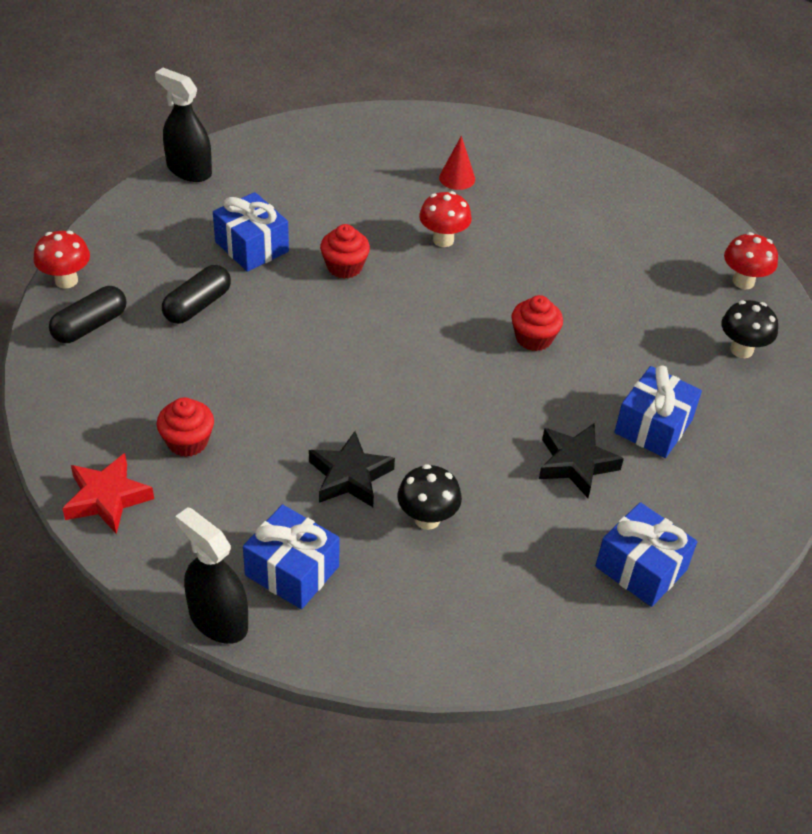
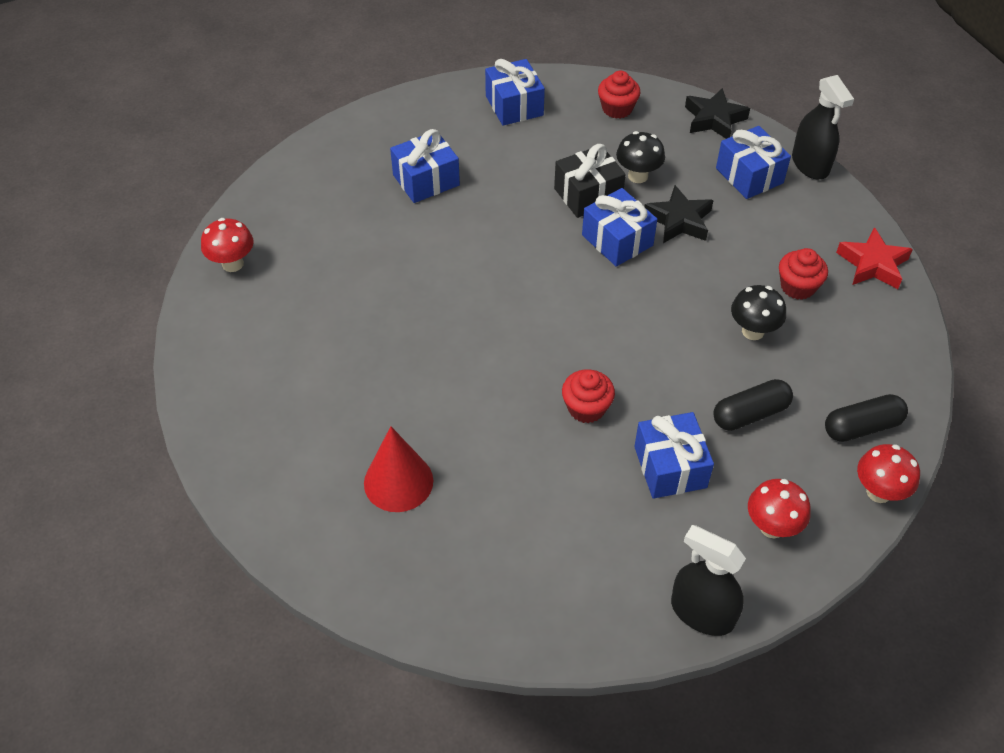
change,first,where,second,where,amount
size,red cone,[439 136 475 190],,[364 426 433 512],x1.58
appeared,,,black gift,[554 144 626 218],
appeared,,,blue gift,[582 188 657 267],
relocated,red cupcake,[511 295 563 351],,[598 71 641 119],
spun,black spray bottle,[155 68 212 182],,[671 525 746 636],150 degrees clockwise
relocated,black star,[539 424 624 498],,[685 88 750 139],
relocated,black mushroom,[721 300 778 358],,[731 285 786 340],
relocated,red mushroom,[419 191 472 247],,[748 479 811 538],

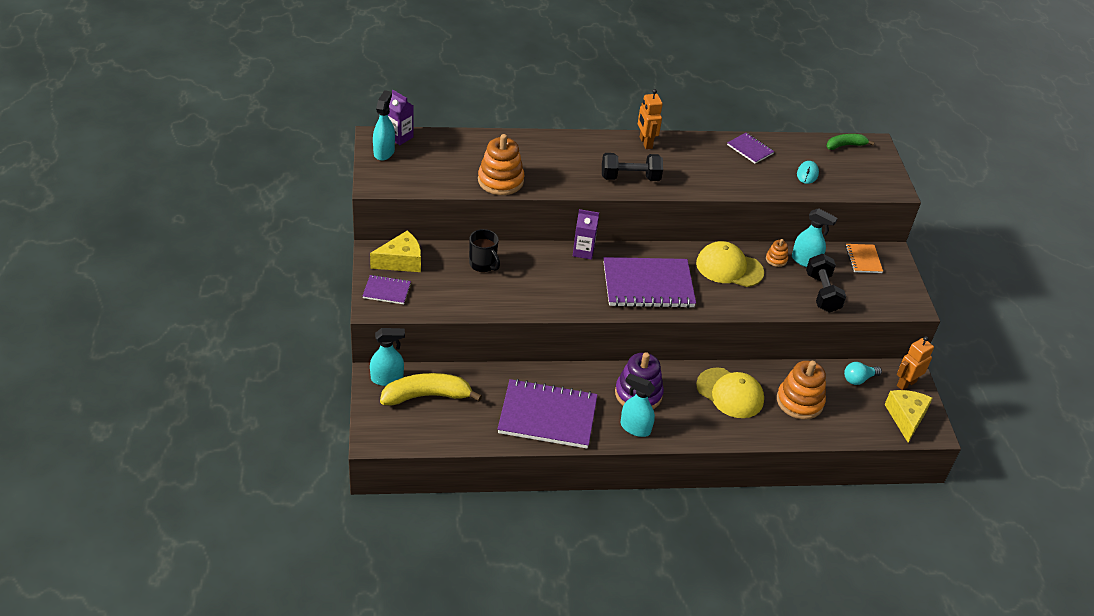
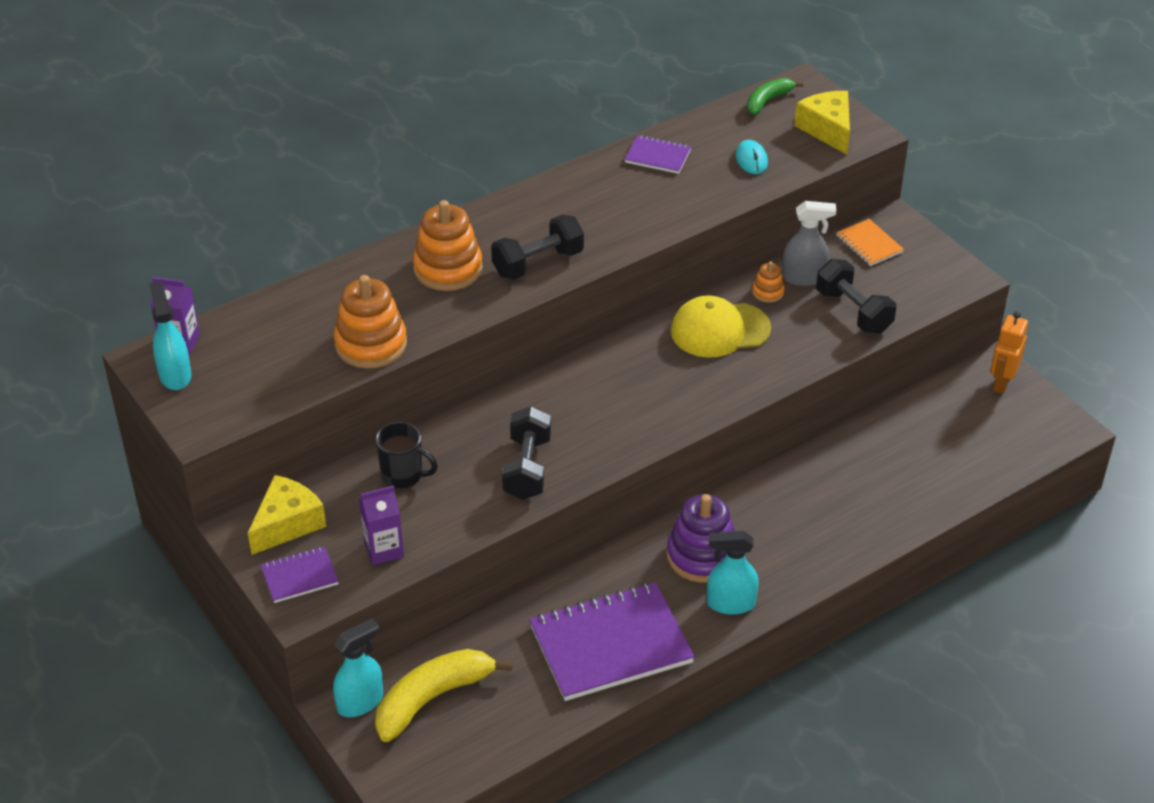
change,first,where,second,where,amount
relocated,purple carton,[573 209 599 260],,[359 485 404 565],
relocated,orange stacking toy,[777 361 826 420],,[413 200 483 291],
appeared,,,black dumbbell,[502 406 551 500],
colour,turquoise spray bottle,[792 208 838 267],grey spray bottle,[782 201 837 286],
relocated,yellow cheese,[885 390 933 442],,[794 91 850 155],
missing,purple notebook,[604 257 696 308],,,
missing,orange robot,[638 89 663 149],,,
missing,yellow cap,[696 368 764 418],,,
missing,turquoise light bulb,[844 362 882 385],,,

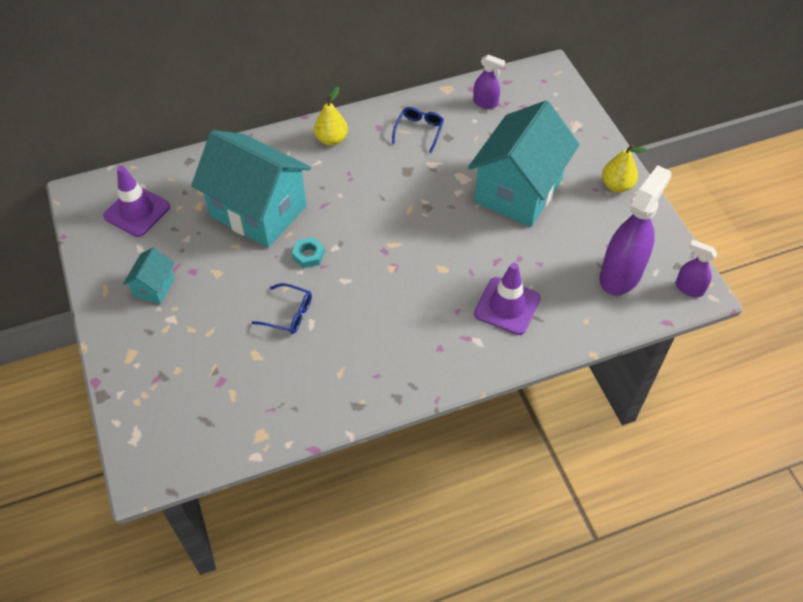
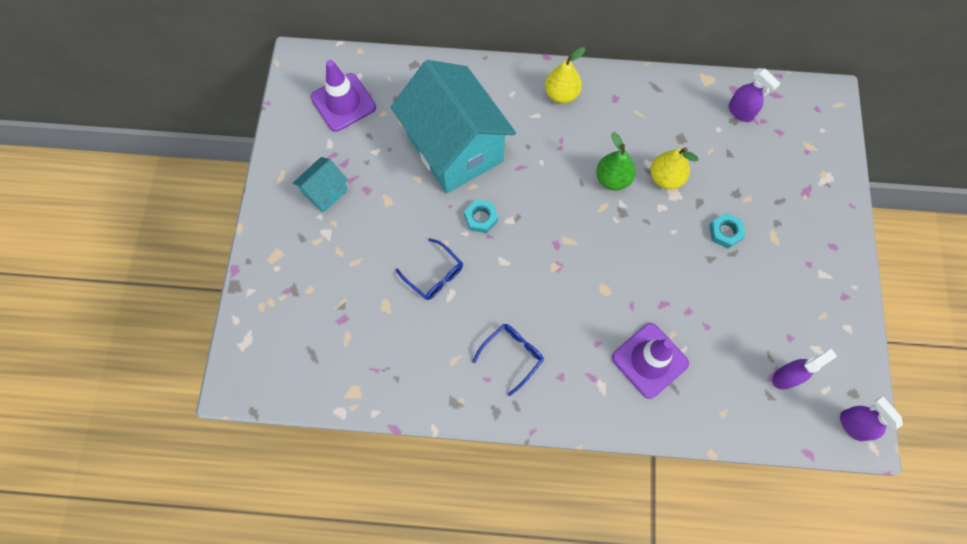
change,first,where,second,where,amount
relocated,blue glasses,[392 107 444 153],,[472 324 544 396],
appeared,,,green pear,[596 132 636 190],
relocated,yellow pear,[602 144 647 192],,[650 147 699 189],
exchanged,turquoise house,[468 100 580 227],turquoise nut,[709 213 745 249],
size,purple spray bottle,[599 165 671 295],,[772 349 837 390],x0.51

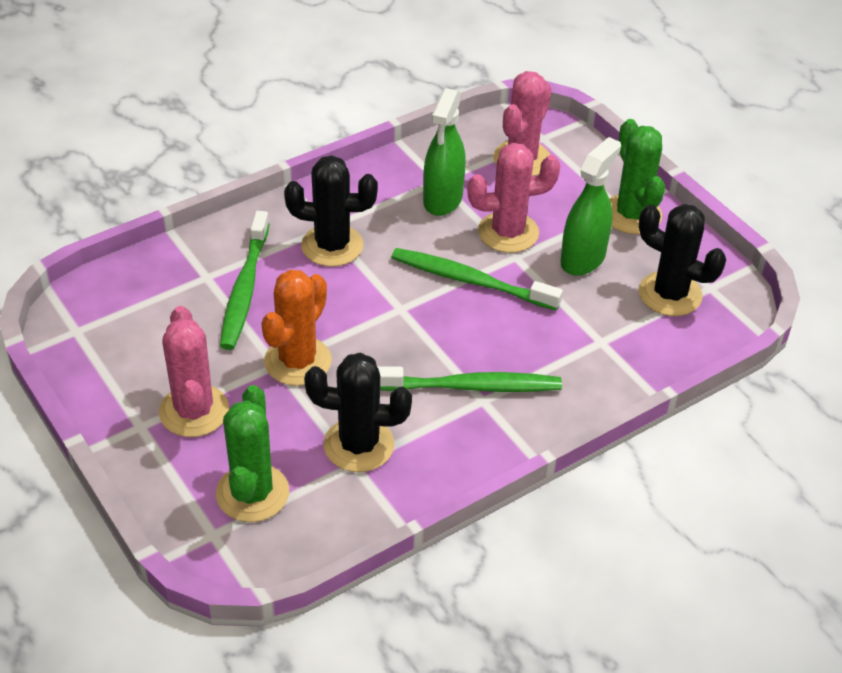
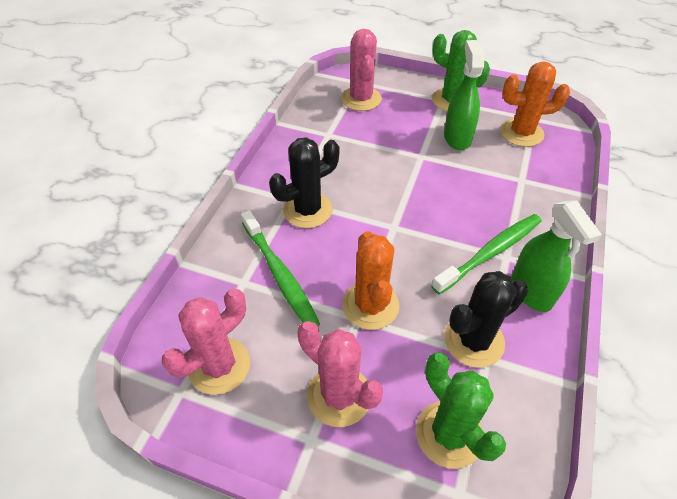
change,first,where,second,where,amount
relocated,pink cactus,[467 143 560 253],,[162 289 250 395],
colour,black cactus,[639 204 726 316],orange cactus,[500 62 570 147],
relocated,green spray bottle,[423 88 466 216],,[512 201 602 312],
missing,green toothbrush,[391 248 563 311],,,

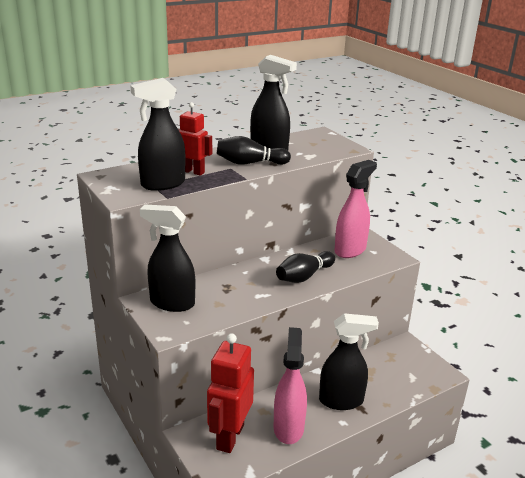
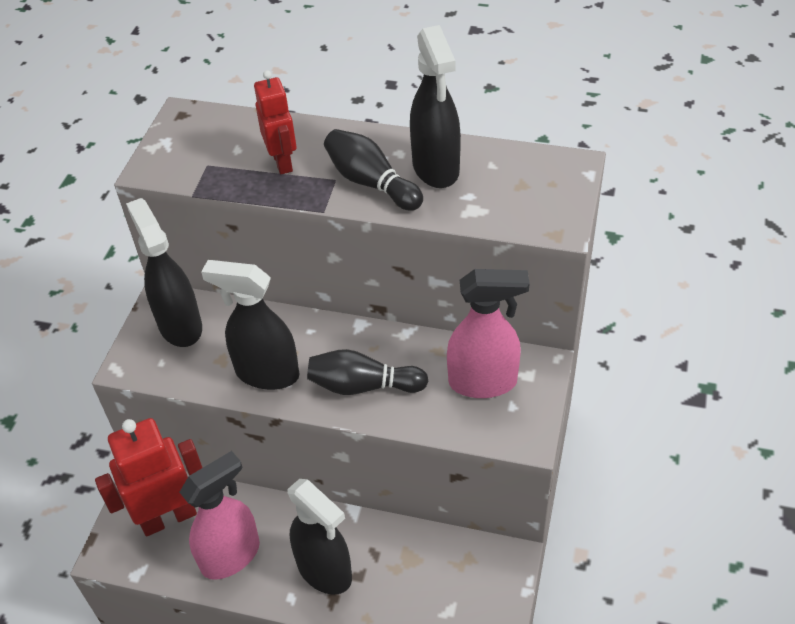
change,first,where,second,where,amount
relocated,black spray bottle,[130 78 185 191],,[201 260 299 390],

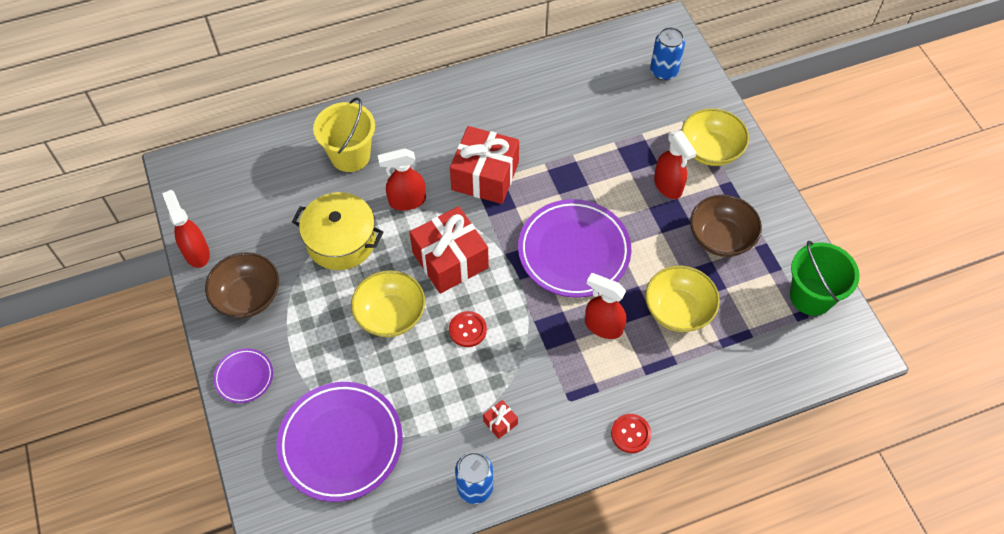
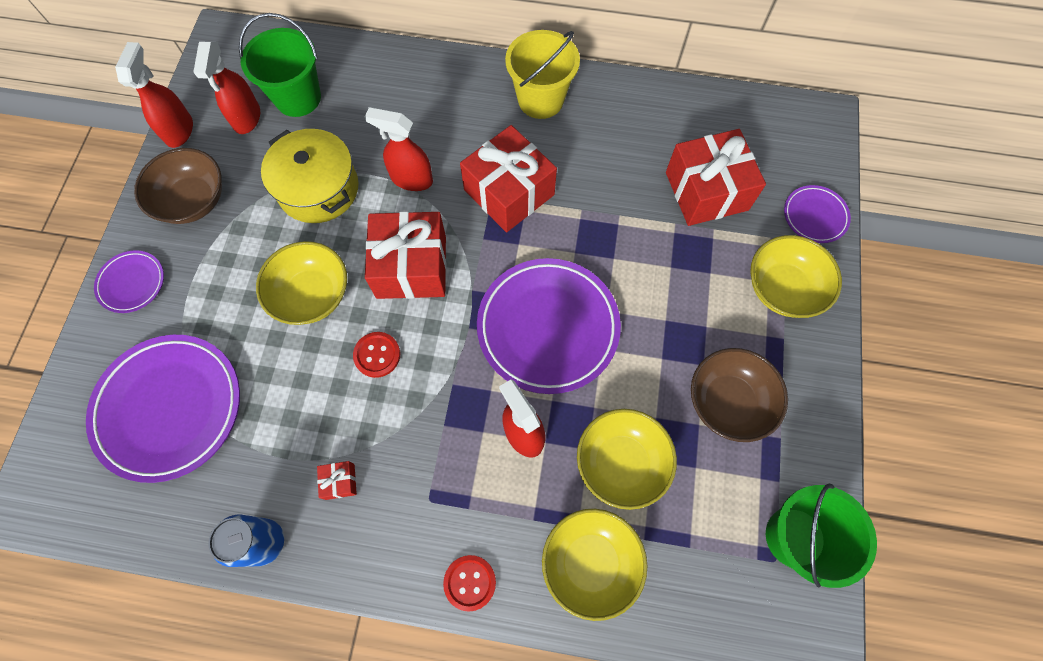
change,first,where,second,where,amount
relocated,red spray bottle,[654 130 696 199],,[193 41 260 134],
appeared,,,green bucket,[239 13 321 117],
relocated,yellow bucket,[313 97 375 172],,[505 30 580 119],
appeared,,,yellow bowl,[542 509 647 621],
appeared,,,red gift,[666 129 766 226],
appeared,,,purple plate,[784 185 851 243],
missing,blue can,[650 27 685 80],,,

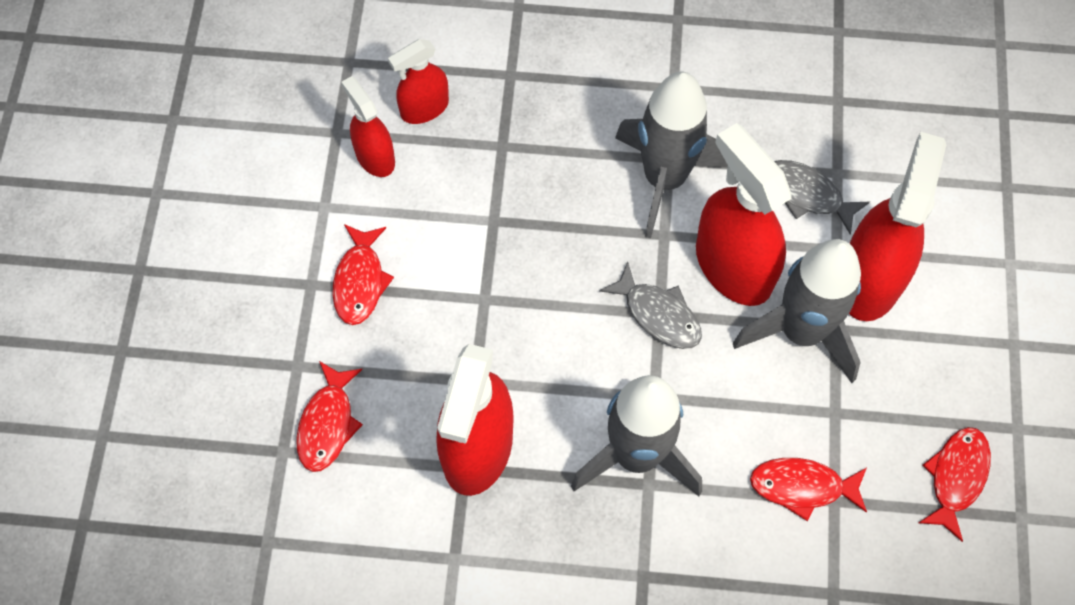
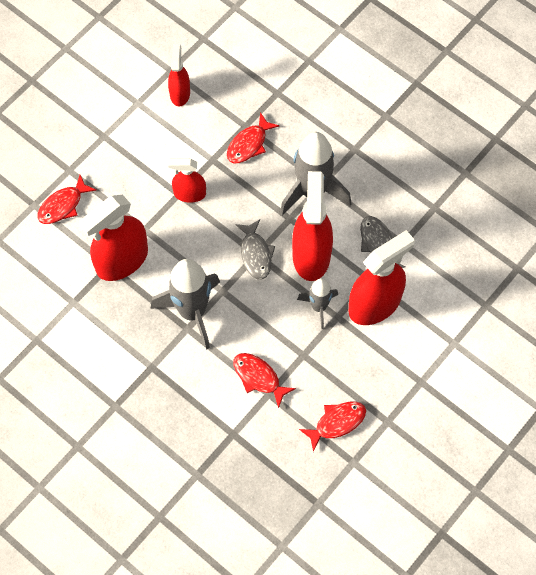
change,first,where,second,where,amount
relocated,red spray bottle,[388 39 449 124],,[168 158 206 203],
relocated,red fish,[332 224 394 325],,[227 112 279 163],
size,grey rocket,[733 239 861 383],,[297 278 338 329],x0.56

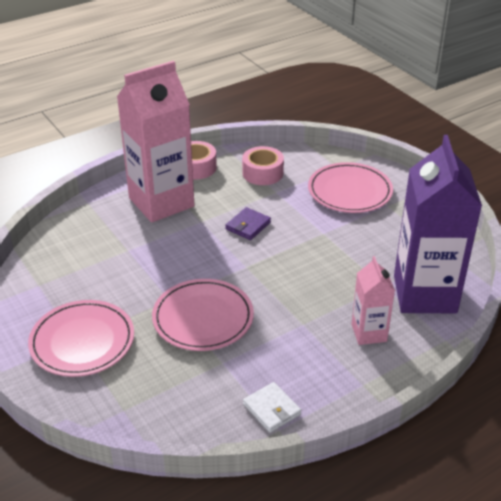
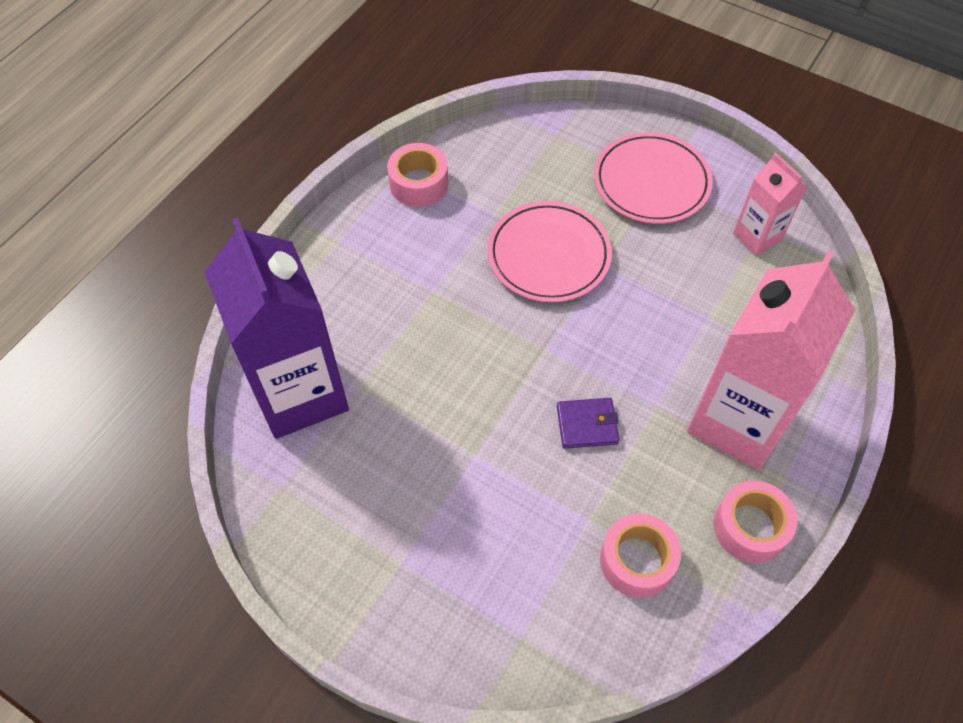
change,first,where,second,where,amount
exchanged,white wallet,[243 382 301 433],pink tape,[387 143 448 207],
spun,purple wallet,[225 207 271 240],,[557 398 619 449],75 degrees clockwise
relocated,pink carton,[351 256 395 345],,[733 153 807 256],
missing,pink plate,[308 162 393 213],,,

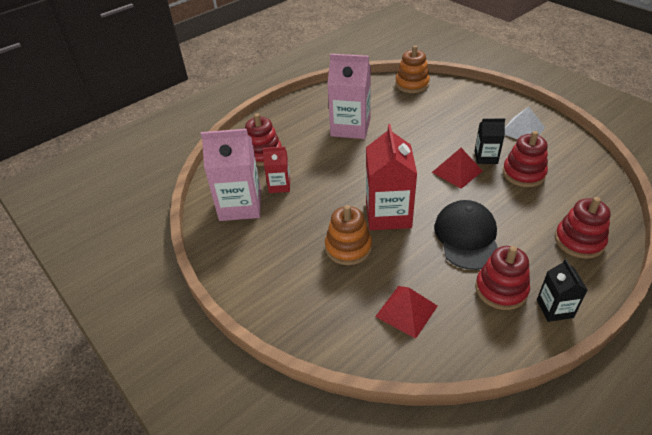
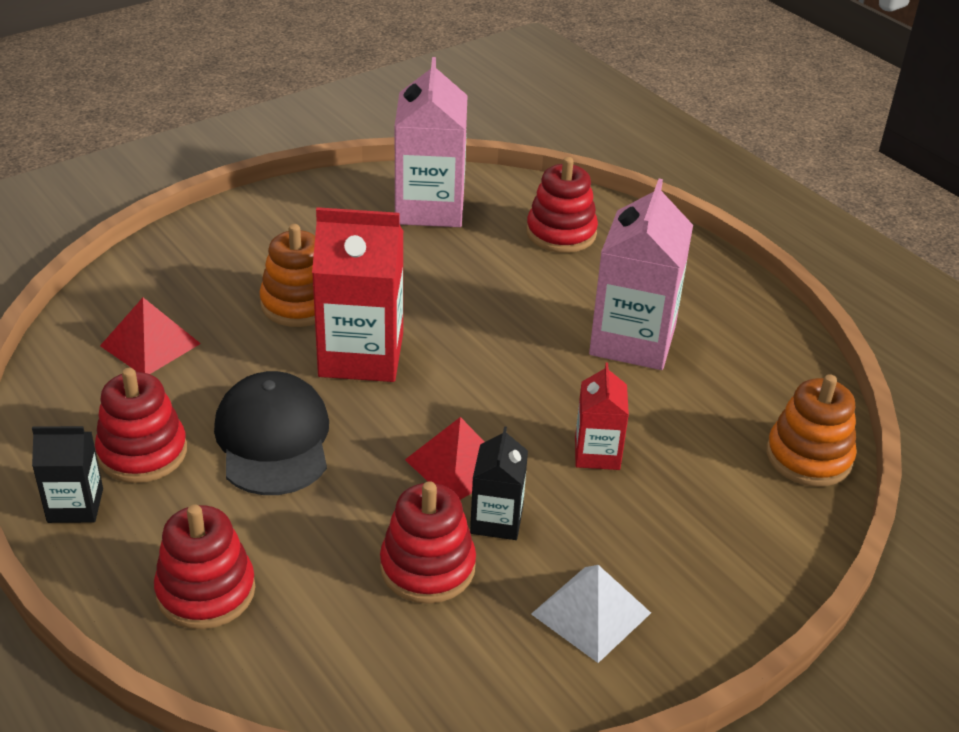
change,first,where,second,where,amount
spun,black cap,[434 200 498 270],,[214 371 329 495],105 degrees counterclockwise
relocated,red carton,[263 147 290 193],,[575 363 629 470],

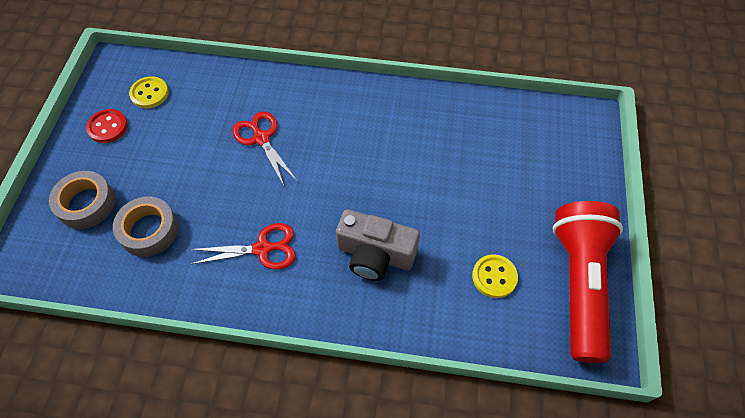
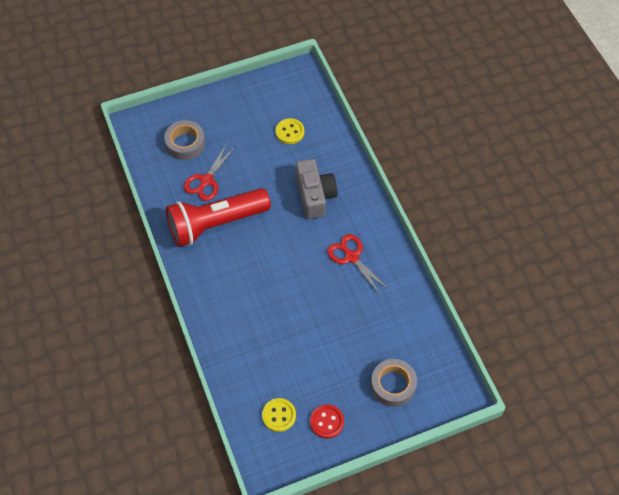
change,first,where,second,where,amount
relocated,grey tape,[113 197 178 257],,[164 120 205 160],
relocated,red flashlight,[552 201 623 363],,[166 188 271 247],
relocated,red scissors,[232 112 298 186],,[184 143 236 201],

